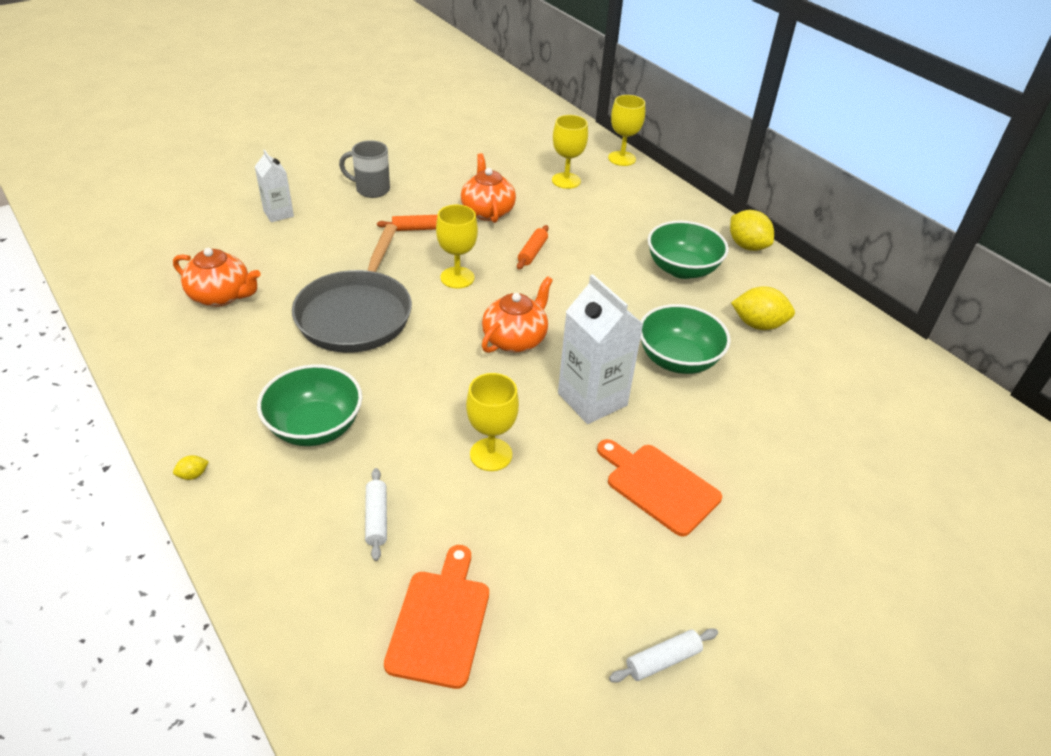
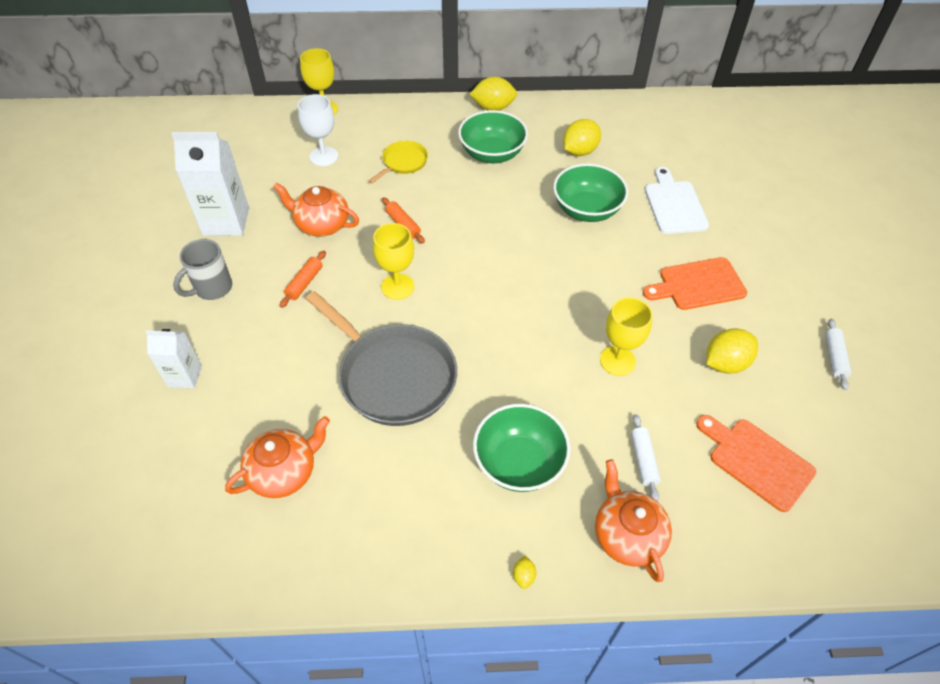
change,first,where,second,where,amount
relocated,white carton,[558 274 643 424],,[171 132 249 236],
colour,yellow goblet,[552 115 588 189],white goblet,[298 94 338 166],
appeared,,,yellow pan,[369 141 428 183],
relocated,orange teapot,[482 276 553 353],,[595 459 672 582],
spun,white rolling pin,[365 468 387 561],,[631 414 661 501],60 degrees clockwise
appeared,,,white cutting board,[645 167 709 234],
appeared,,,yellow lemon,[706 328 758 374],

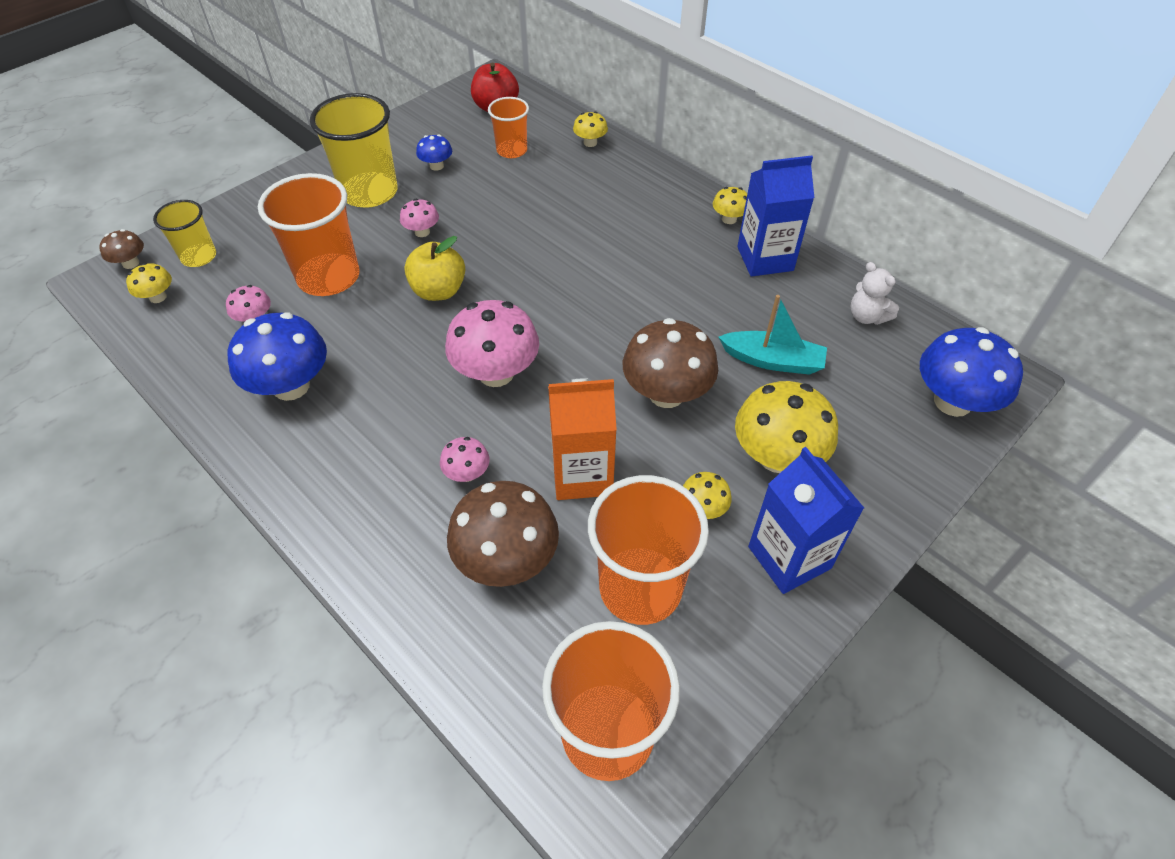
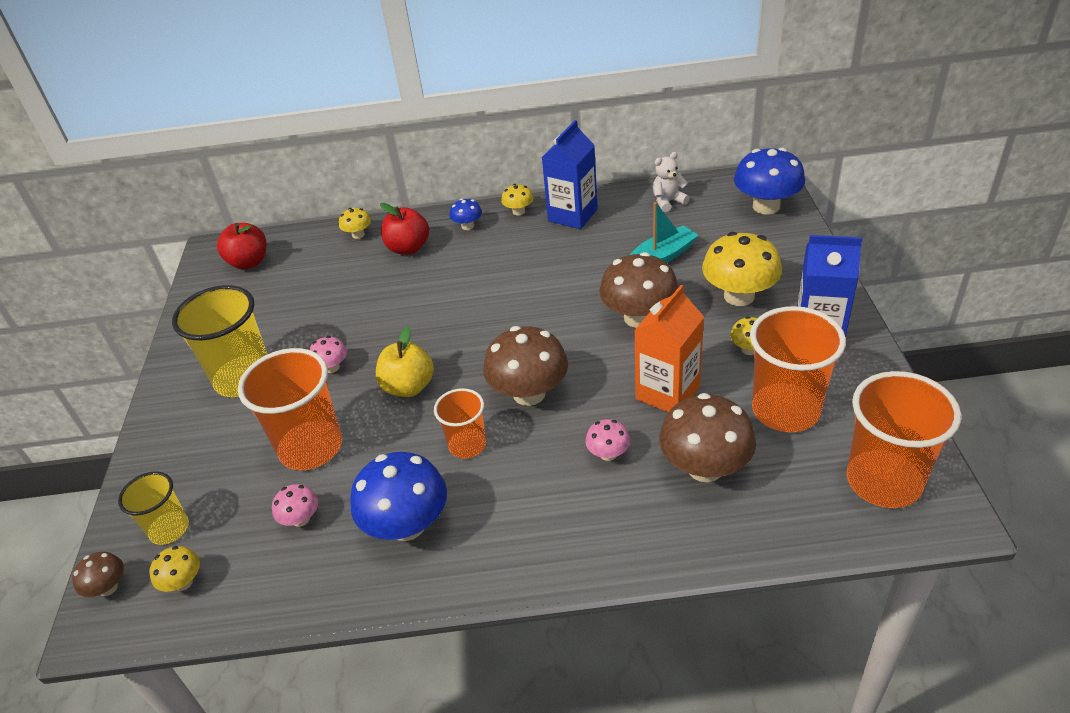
change,first,where,second,where,amount
appeared,,,red apple,[380 203 429 255],
relocated,orange cup,[488 97 529 158],,[434 388 486 459],
relocated,blue mushroom,[416 135 452 171],,[450 198 482 230],
colour,pink mushroom,[445 300 539 387],brown mushroom,[483 326 568 406],
spun,white teddy bear,[850 262 899 325],,[653 152 690 212],150 degrees clockwise

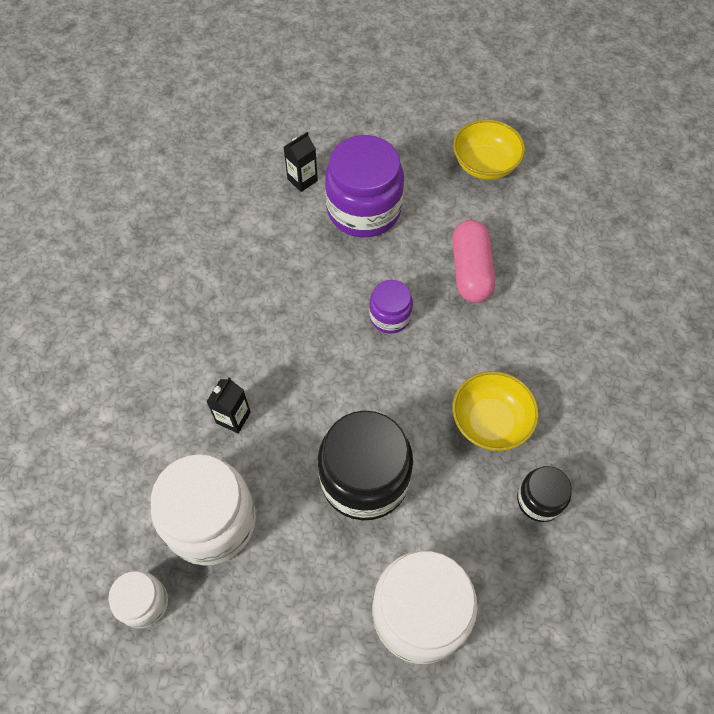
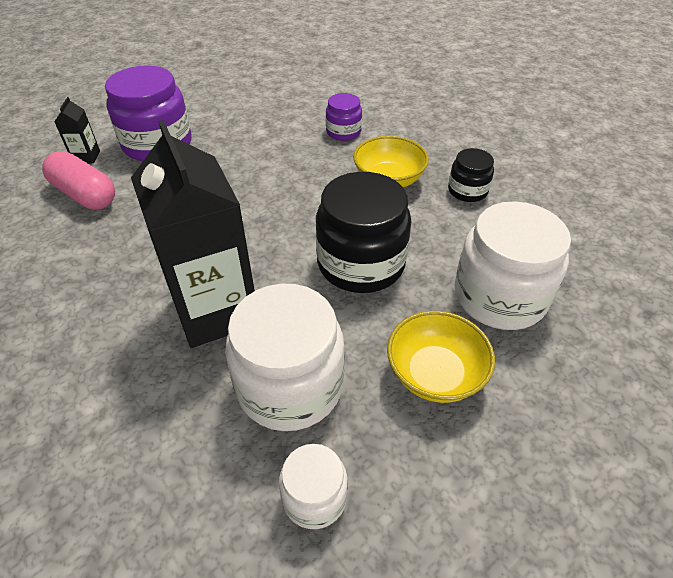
change,first,where,second,where,amount
relocated,pink capsule,[452 220 495 303],,[42 151 115 210],
size,black carton,[206 377 251 433],,[131 120 255 348],x2.46
relocated,purple jar,[369 280 413 334],,[326 93 362 141],
relocated,yellow bowl,[453 119 525 180],,[387 311 495 403],

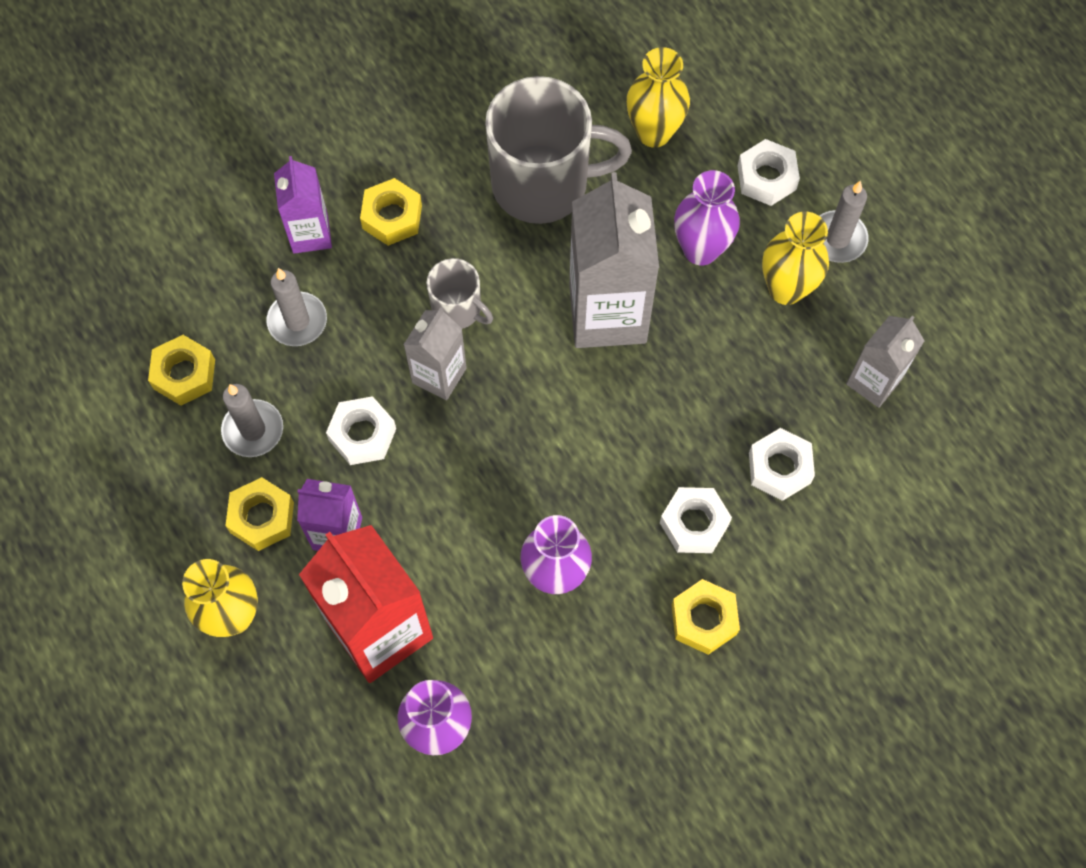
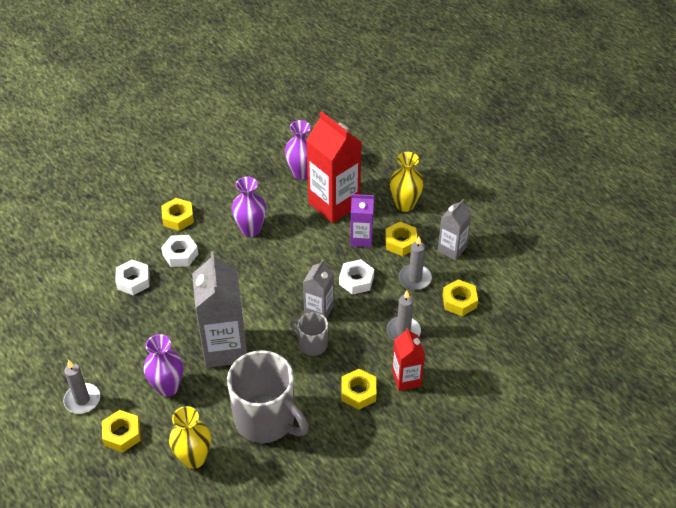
change,first,where,second,where,amount
colour,white nut,[737 139 800 206],yellow nut,[102 410 141 452],
spun,grey mug,[485 76 632 224],,[227 350 308 443],135 degrees counterclockwise
colour,purple carton,[274 156 332 254],red carton,[392 328 425 391],
relocated,grey carton,[846 316 925 408],,[438 199 472 260],
missing,yellow vase,[762 212 829 305],,,

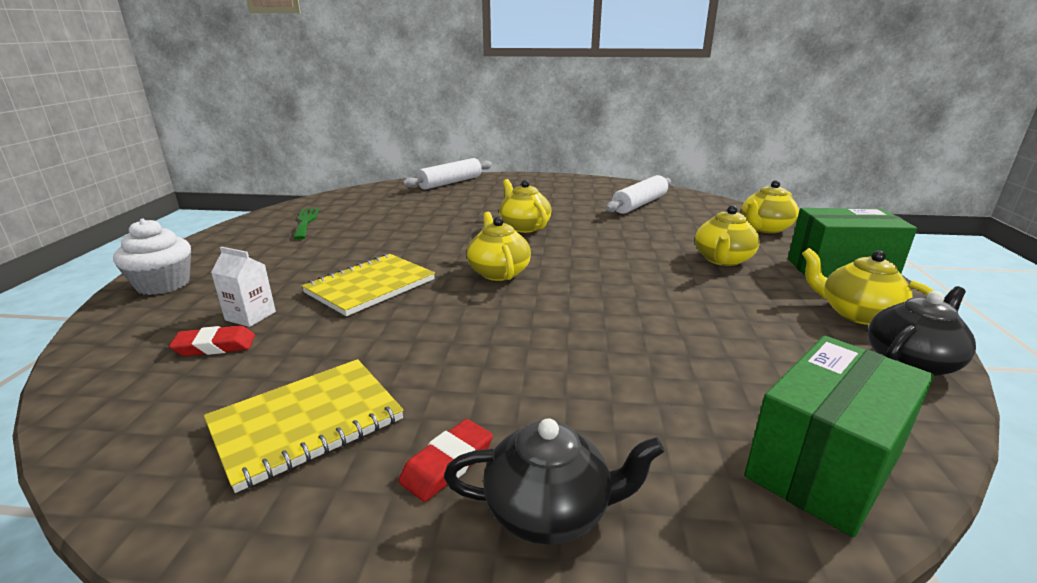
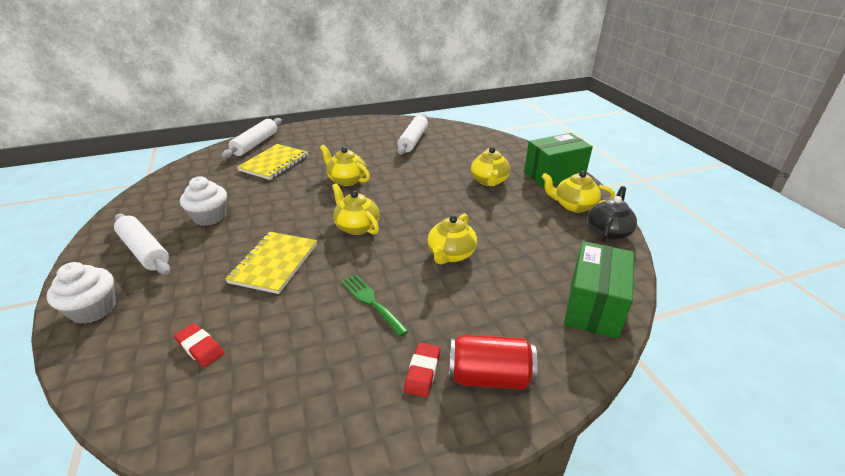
change,first,where,second,where,amount
appeared,,,white rolling pin,[114 214 170 275],
spun,red eraser,[169 326 255 356],,[174 323 224 367],75 degrees clockwise
appeared,,,white cupcake,[180 176 227 226],
relocated,yellow notebook,[204 359 404 493],,[237 144 308 180],
relocated,green fork,[294 208 319 240],,[341 274 409 337],
relocated,yellow teapot,[741 180 799 233],,[428 213 477 264],
exchanged,black teapot,[444 418 665 545],red can,[449 334 537 390],
missing,white carton,[211 247 276 327],,,

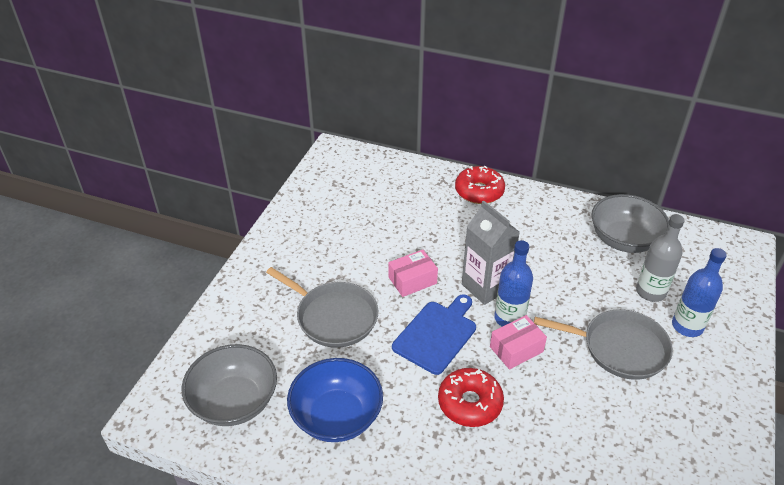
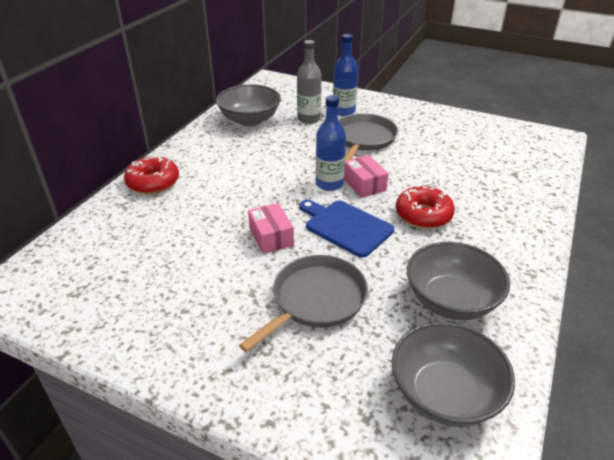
change,first,where,second,where,amount
colour,blue bowl,[287 358 383 442],grey bowl,[407 242 510 320],
missing,grey carton,[462 200 520 305],,,

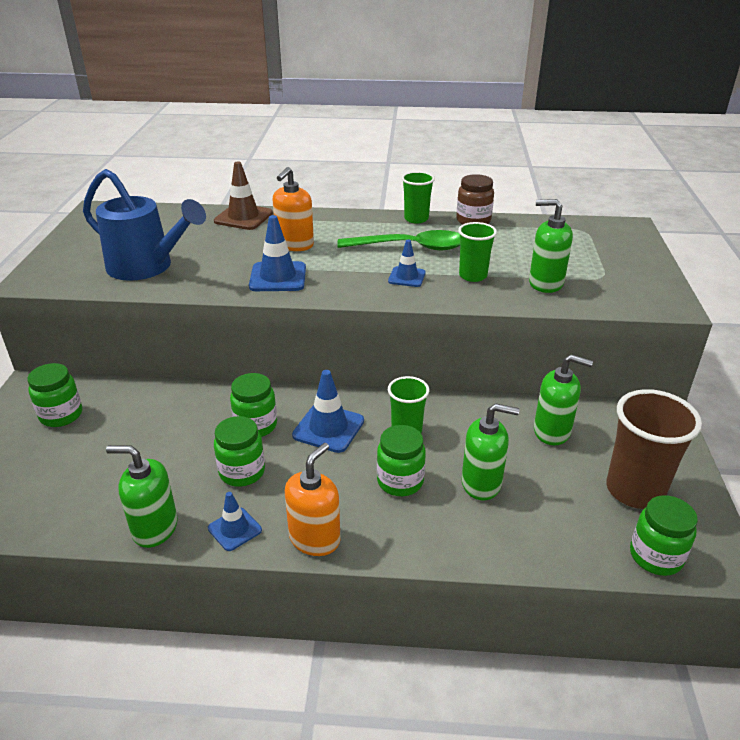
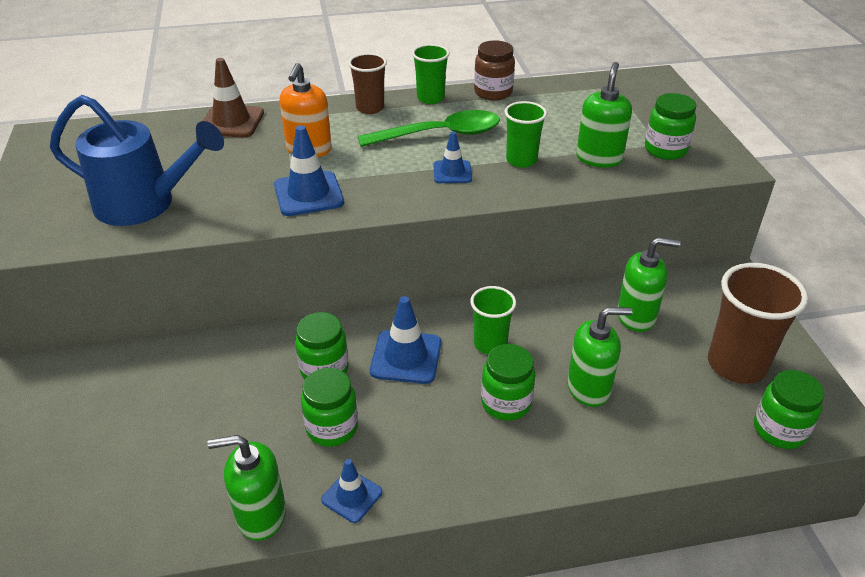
change,first,where,second,where,amount
appeared,,,brown cup,[348 53 387 114],
spun,green soap dispenser,[529 199 573 293],,[576 62 632 168],105 degrees clockwise
relocated,green jar,[27 363 82 427],,[645 93 697 160],
missing,orange soap dispenser,[285 443 341 556],,,

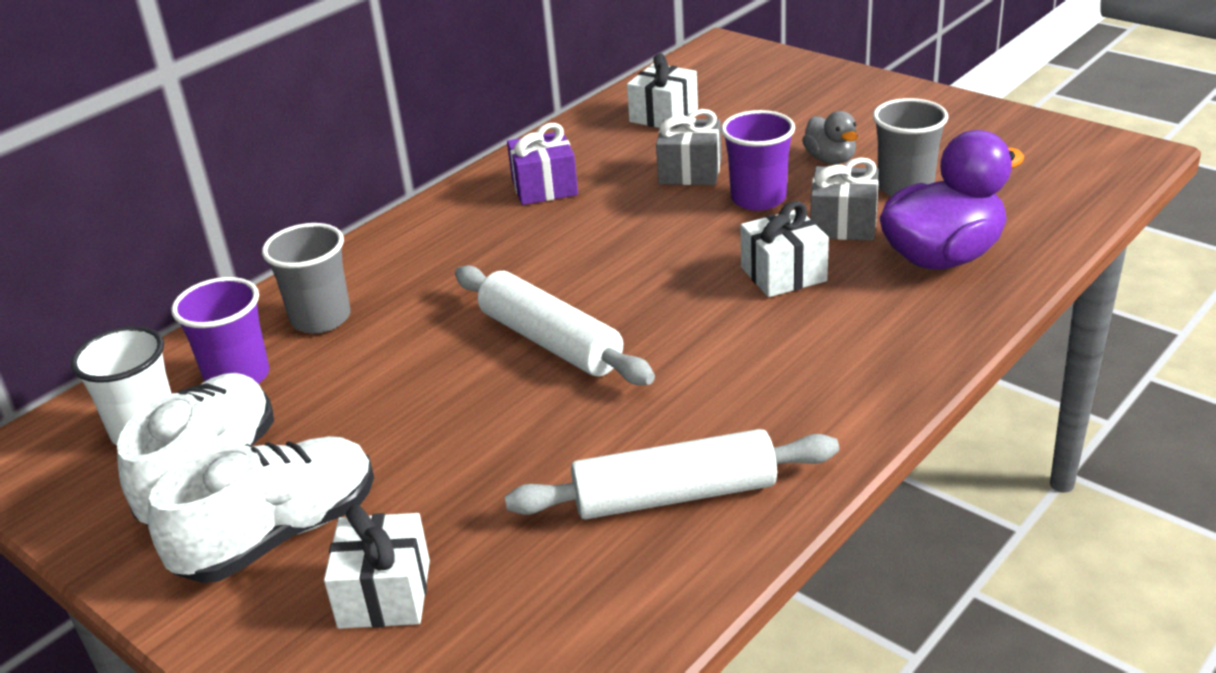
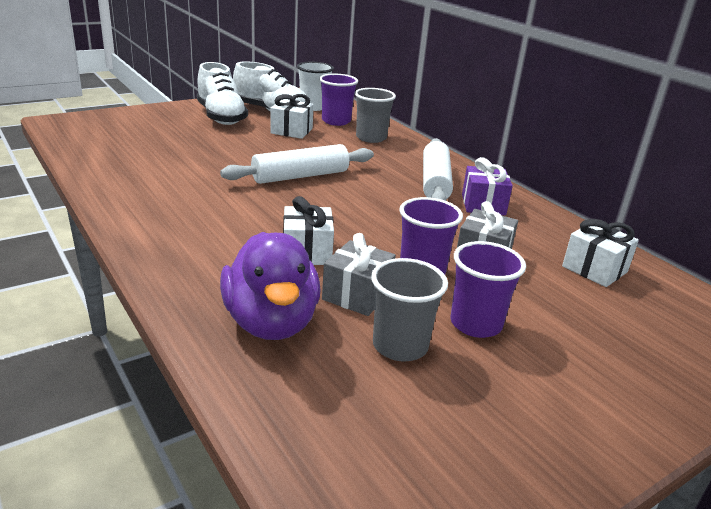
change,first,where,second,where,amount
relocated,white gift,[324 505 430 629],,[270 94 314 139],
relocated,white rolling pin,[505 429 839 519],,[423 138 453 201],
exchanged,grey duck,[802 111 858 164],purple cup,[451 241 526 338],

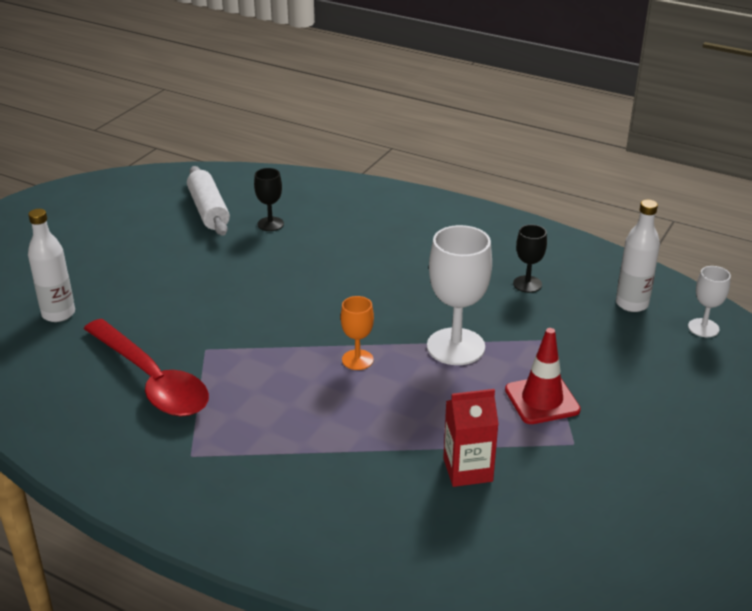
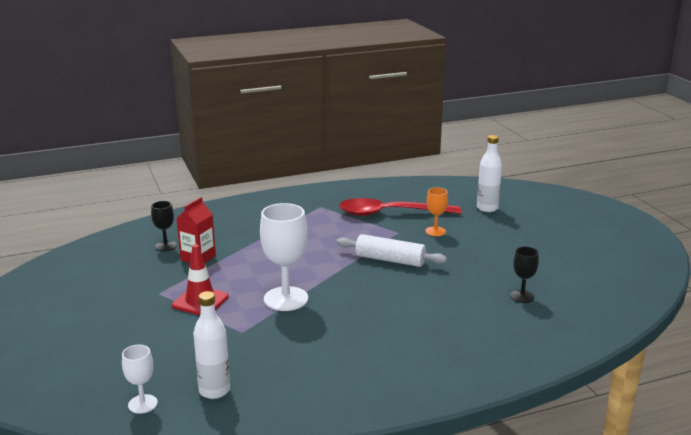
change,first,where,second,where,amount
relocated,black goblet,[513 224 547 293],,[151 201 177 251],
relocated,white rolling pin,[187 166 230 236],,[336 234 447 267],
relocated,orange goblet,[341 296 374 370],,[425 187 448 236],

